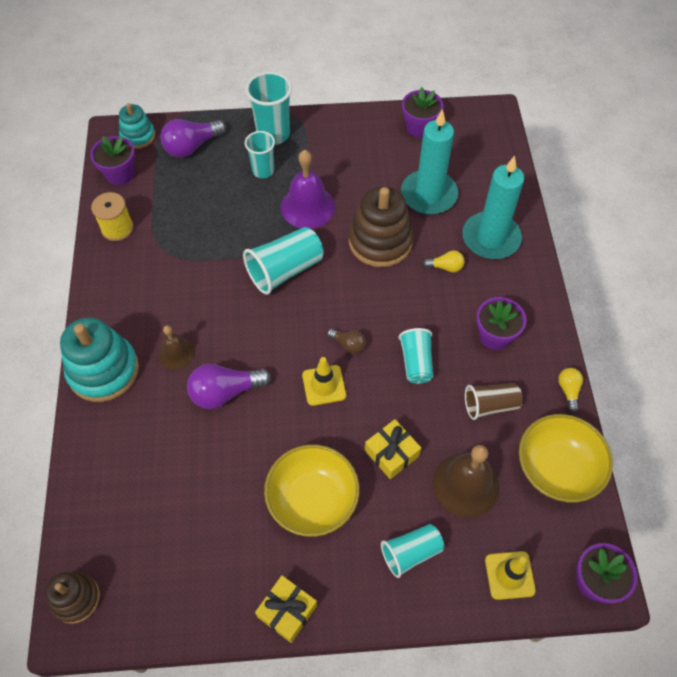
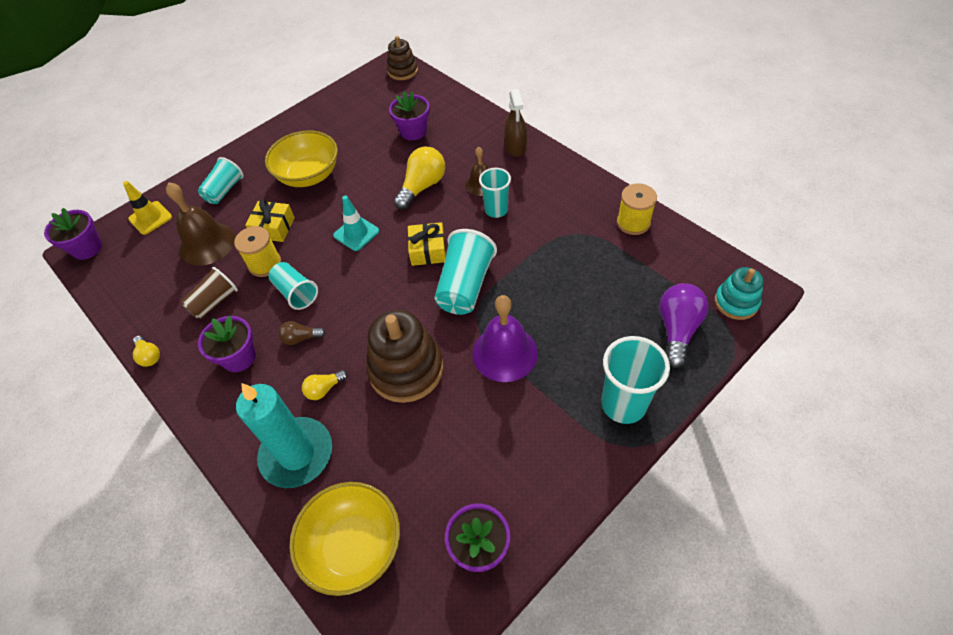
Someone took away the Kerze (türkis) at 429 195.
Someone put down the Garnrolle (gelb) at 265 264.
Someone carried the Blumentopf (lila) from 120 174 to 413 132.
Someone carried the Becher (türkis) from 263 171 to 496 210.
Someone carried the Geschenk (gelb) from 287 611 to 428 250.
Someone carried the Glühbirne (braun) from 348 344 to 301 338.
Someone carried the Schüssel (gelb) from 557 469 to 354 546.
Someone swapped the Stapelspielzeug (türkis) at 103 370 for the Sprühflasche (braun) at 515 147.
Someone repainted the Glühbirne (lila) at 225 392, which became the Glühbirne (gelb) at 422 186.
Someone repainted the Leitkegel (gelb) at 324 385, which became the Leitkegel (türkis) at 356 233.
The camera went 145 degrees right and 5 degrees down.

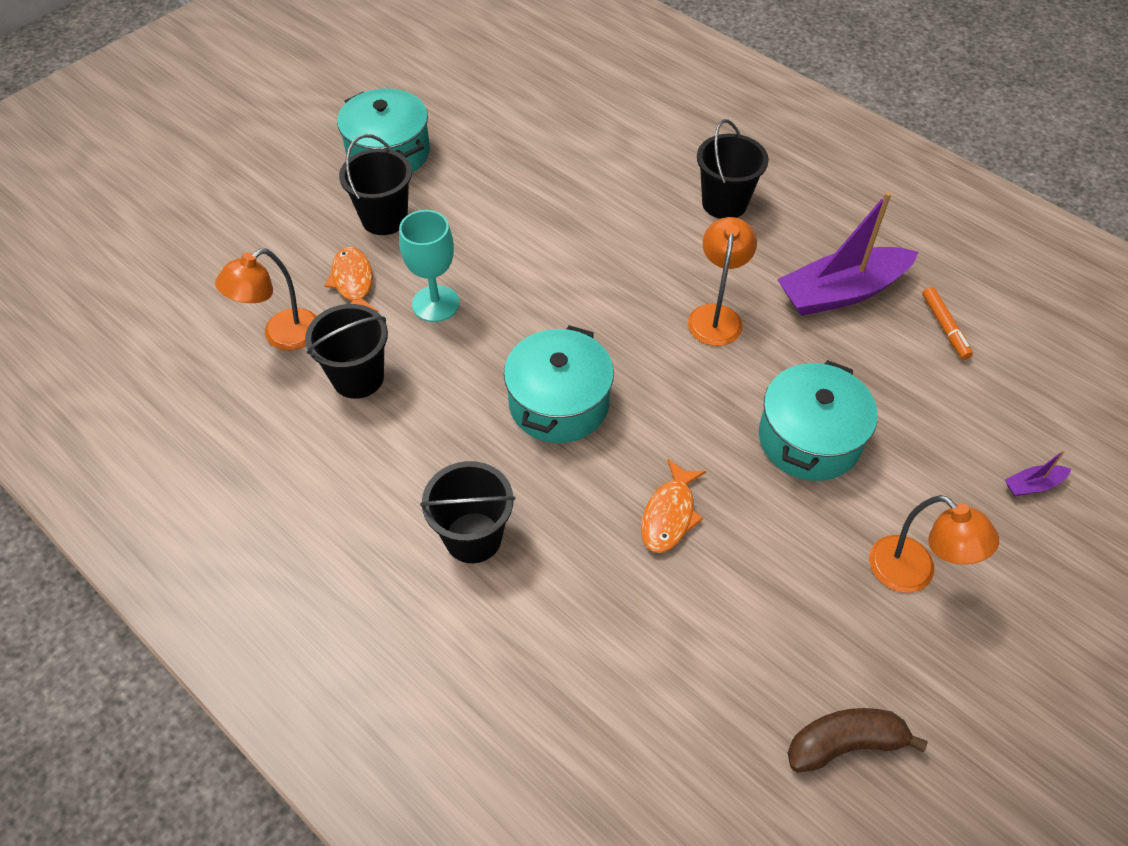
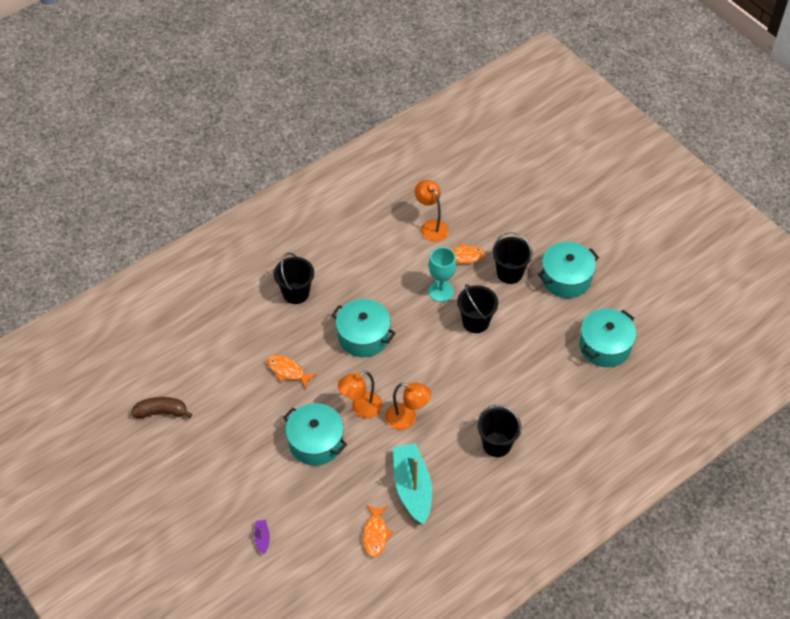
Someone put down the Kochtopf (türkis) at 605 346.
Someone carried the Eimer (schwarz) from 358 378 to 475 322.
Someone carried the Lampe (orange) from 913 574 to 361 408.
Someone swapped the Filzstift (orange) at 945 327 for the Fisch (orange) at 375 534.
Someone repainted the Boot (lila) at 841 292, which became the Boot (türkis) at 412 488.
Someone rotated the Banane (braun) at 844 744 by 90 degrees counterclockwise.
The camera went 100 degrees right and 0 degrees up.

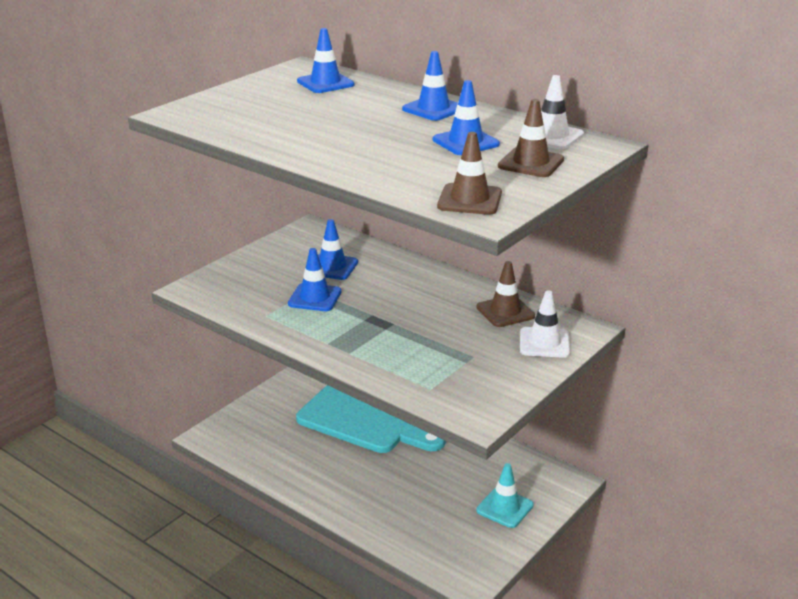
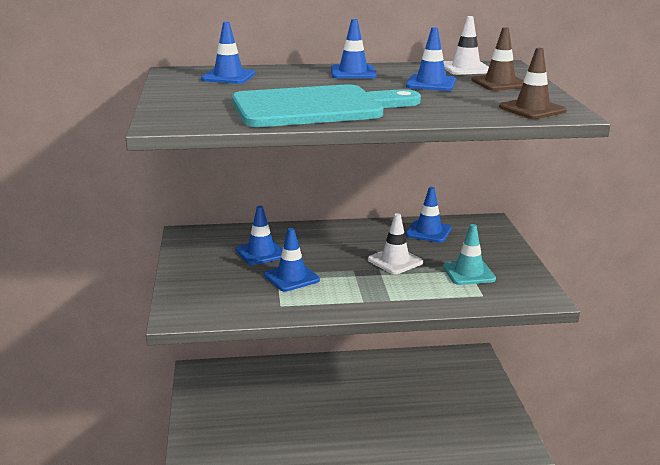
Someone carried the Schneidebrett (türkis) from 366 420 to 316 107.
Someone carried the Leitkegel (türkis) from 504 508 to 468 273.
Someone carried the Leitkegel (weiß) from 544 343 to 395 261.
Someone repainted the Leitkegel (braun) at 505 312, which became the Leitkegel (blau) at 428 232.
The camera went 45 degrees left and 5 degrees down.

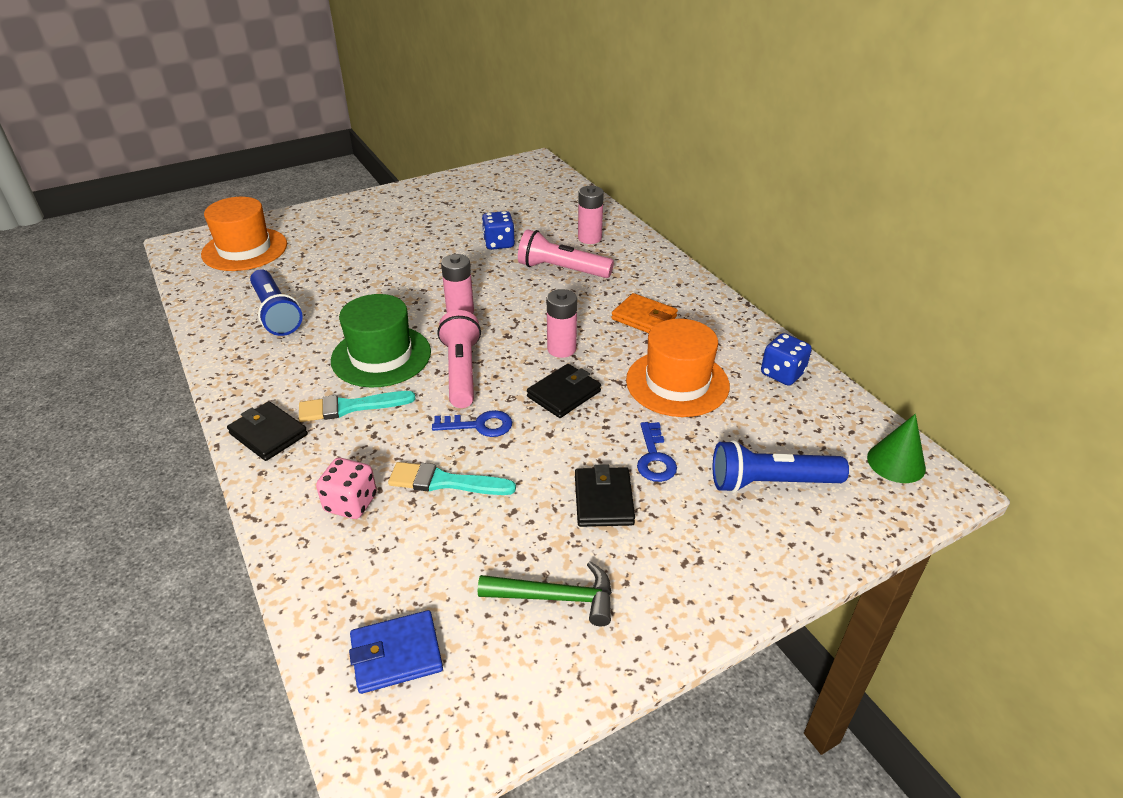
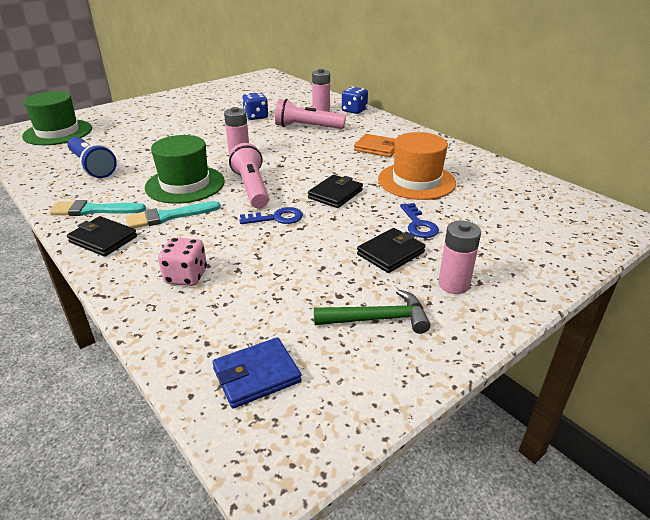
Someone took away the Taschenlampe (blau) at 770 483.
Someone took away the Kegel (grün) at 896 462.
Someone carried the Pinsel (türkis) from 445 482 to 94 210.
Someone carried the Batterie (rosa) from 561 349 to 453 284.
Someone carried the Spielwürfel (blau) from 782 374 to 354 111.
Someone repainted the Hut (orange) at 245 249, which became the Hut (grün) at 58 132.
Someone rotated the Geldbörse (schwarz) at 603 500 by 60 degrees clockwise.
The camera went 10 degrees left and 5 degrees down.

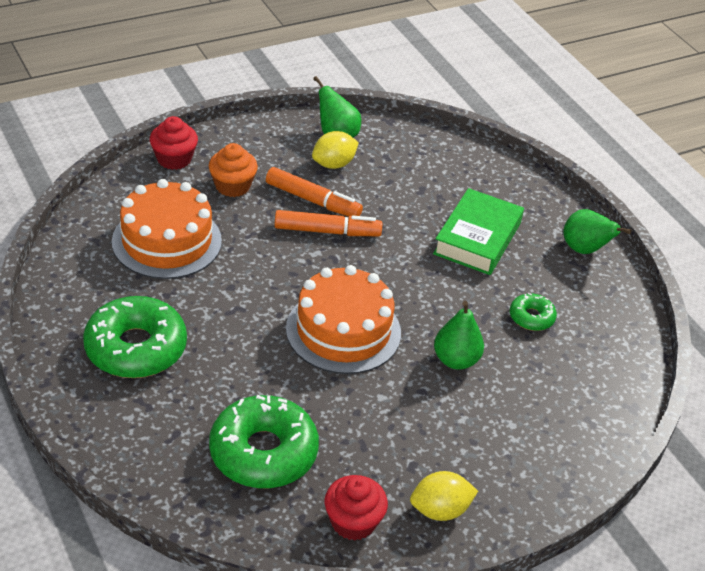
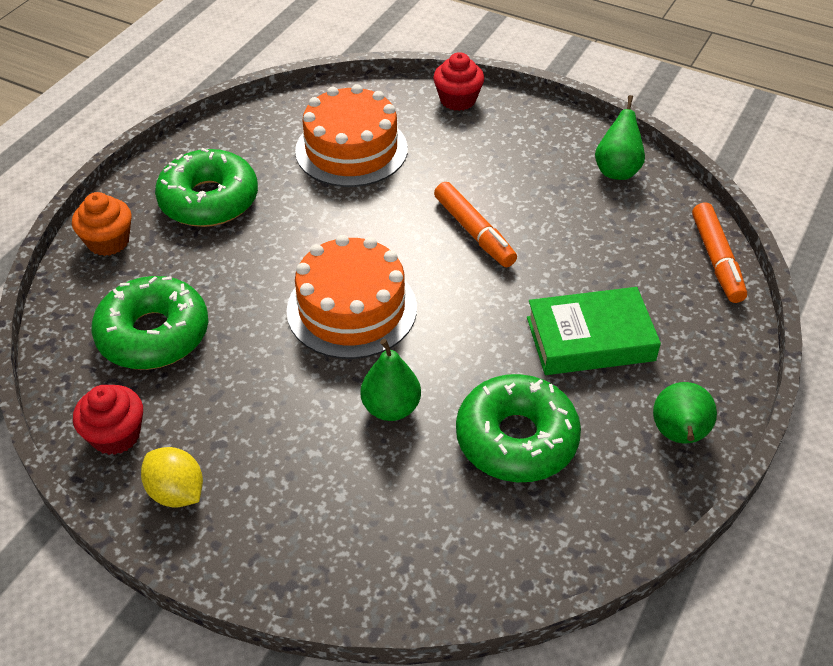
Someone took away the Zitrone (gelb) at 333 164.
Someone carried the Muffin (orange) from 232 186 to 108 241.
Someone carried the Filzstift (orange) from 312 200 to 716 259.
Someone scaled the Donut (grün) at 531 317 by 2.03.
The camera went 60 degrees right and 5 degrees up.

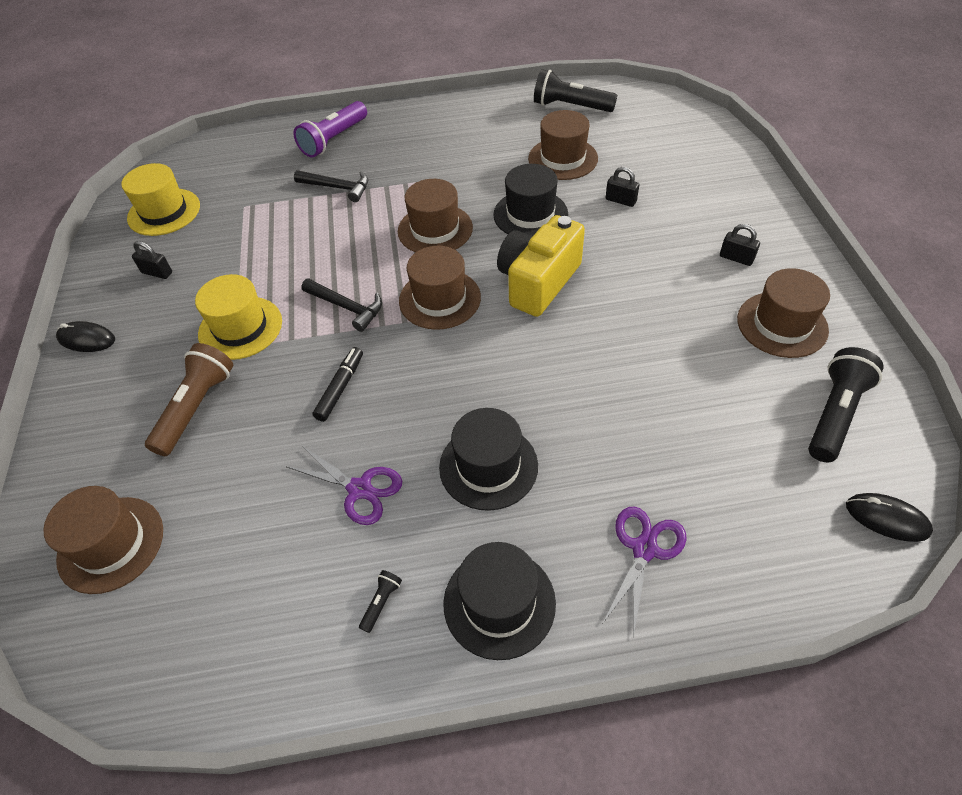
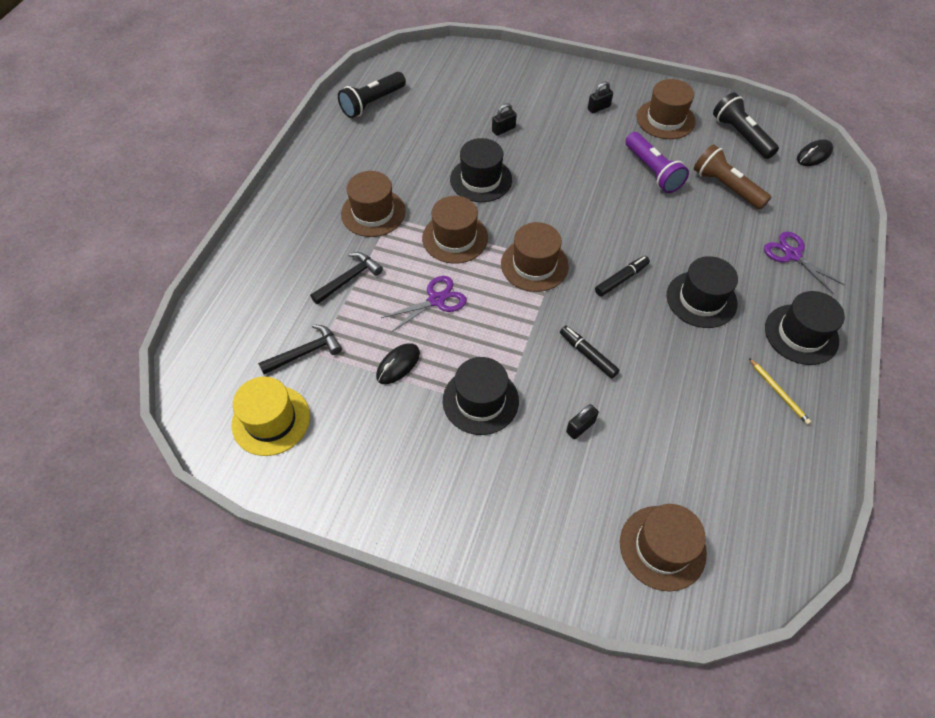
Someone took away the Kamera (gelb) at 538 282.
Someone put down the Filzstift (schwarz) at 621 279.
Someone carried the Computermaus (schwarz) from 87 339 to 398 365.
Someone carried the Vorhängeschloss (schwarz) from 157 273 to 580 427.
Someone carried the Taschenlampe (braun) from 196 407 to 726 187.
Someone carried the Schere (lila) from 359 489 to 436 300.
Someone carried the Taschenlampe (lila) from 334 139 to 652 171.
Someone carried the Hammer (schwarz) from 347 307 to 305 352.
Someone carried the Hut (braun) from 563 158 to 373 212.
Someone swapped the Taschenlampe (schwarz) at 381 602 for the Bleistift (gelb) at 778 392.
Someone repainted the Hut (gelb) at 240 328, which became the Hut (schwarz) at 480 400.
The camera went 65 degrees left and 5 degrees up.

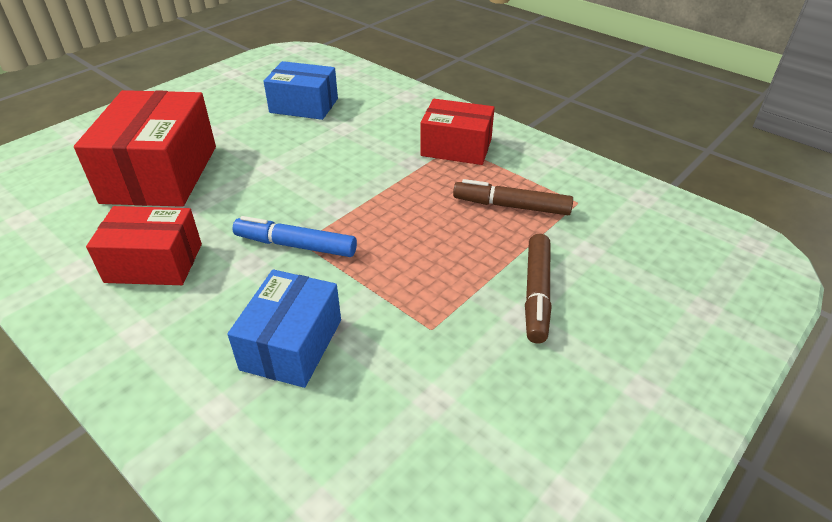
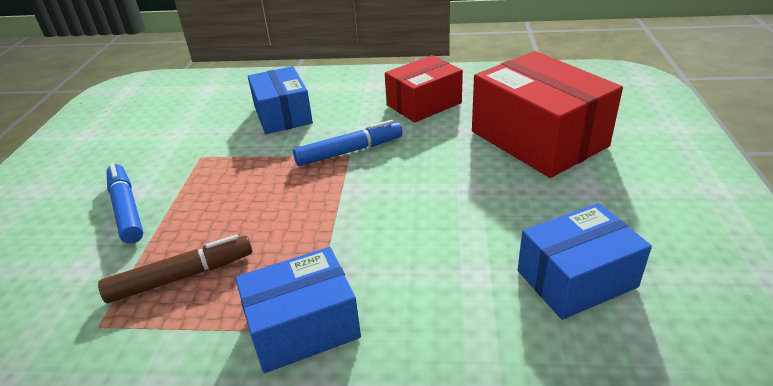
Someone repainted the Schachtel (rot) at 456 147, which became the Schachtel (blau) at 303 326.
Someone repainted the Filzstift (braun) at 537 293, which became the Filzstift (blau) at 126 209.
The camera went 145 degrees right and 5 degrees down.

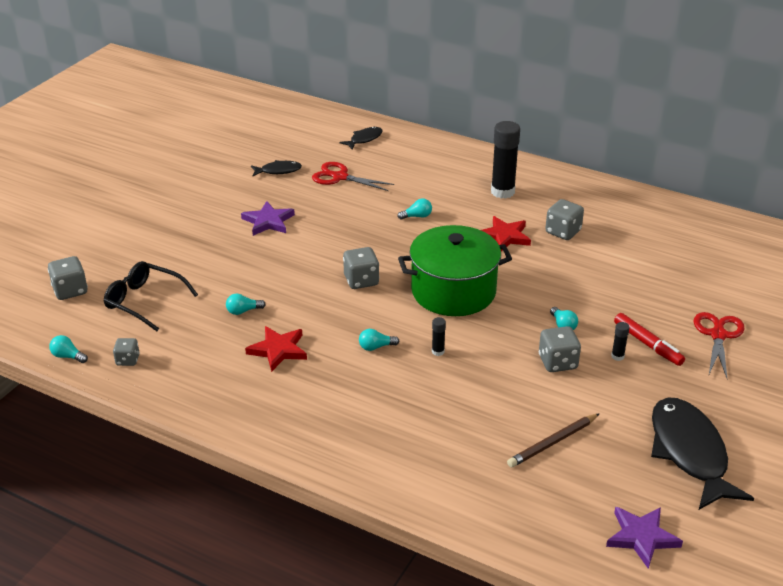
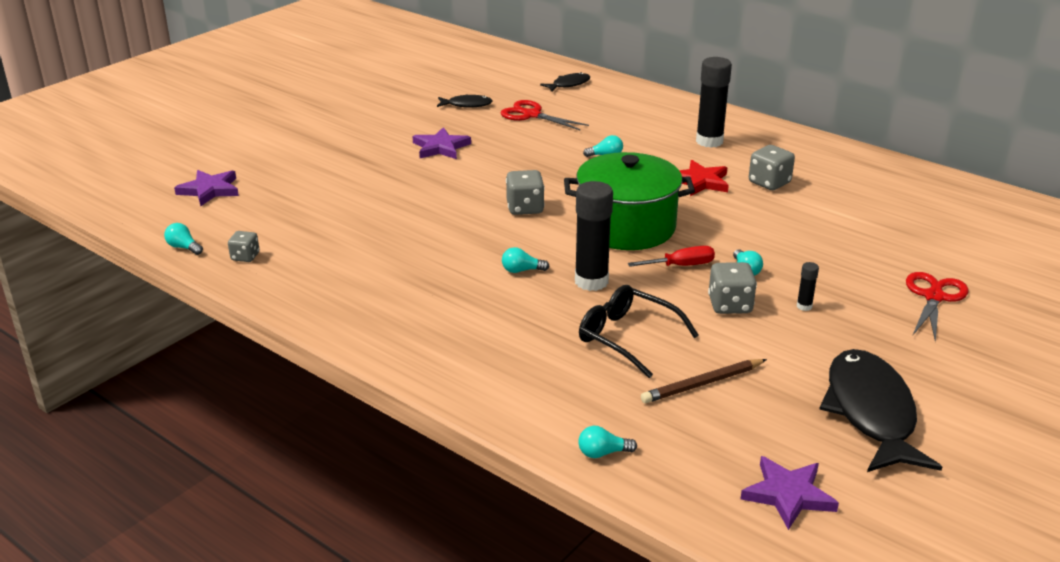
Someone took away the Stern (rot) at 278 350.
Someone took away the Filzstift (rot) at 647 344.
Someone put down the Schraubenzieher (rot) at 681 266.
Someone carried the Brille (schwarz) from 145 302 to 628 338.
Someone carried the Glühbirne (türkis) from 243 311 to 602 453.
Someone swapped the Spielwürfel (grau) at 70 290 for the Stern (lila) at 210 190.
Someone scaled the Klebestift (schwarz) at 438 351 by 2.27.
The camera went 10 degrees right and 5 degrees down.

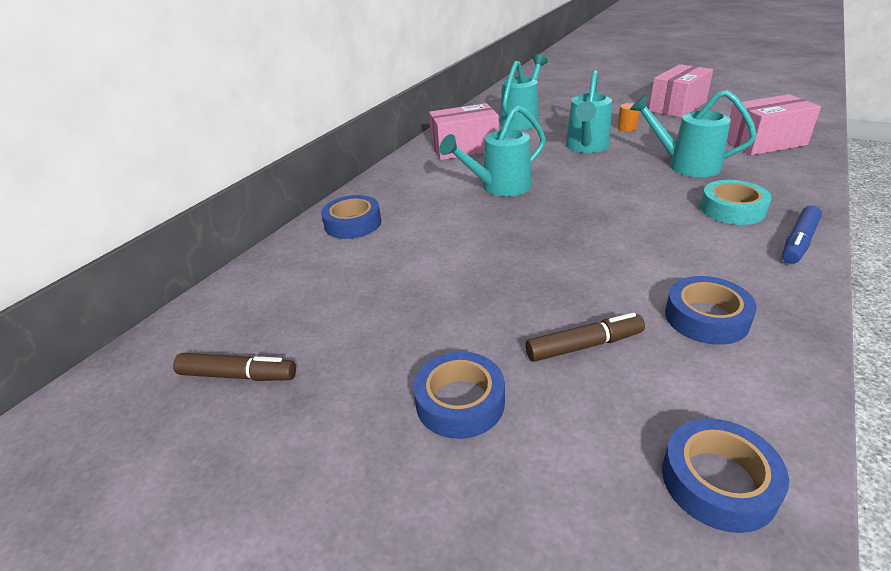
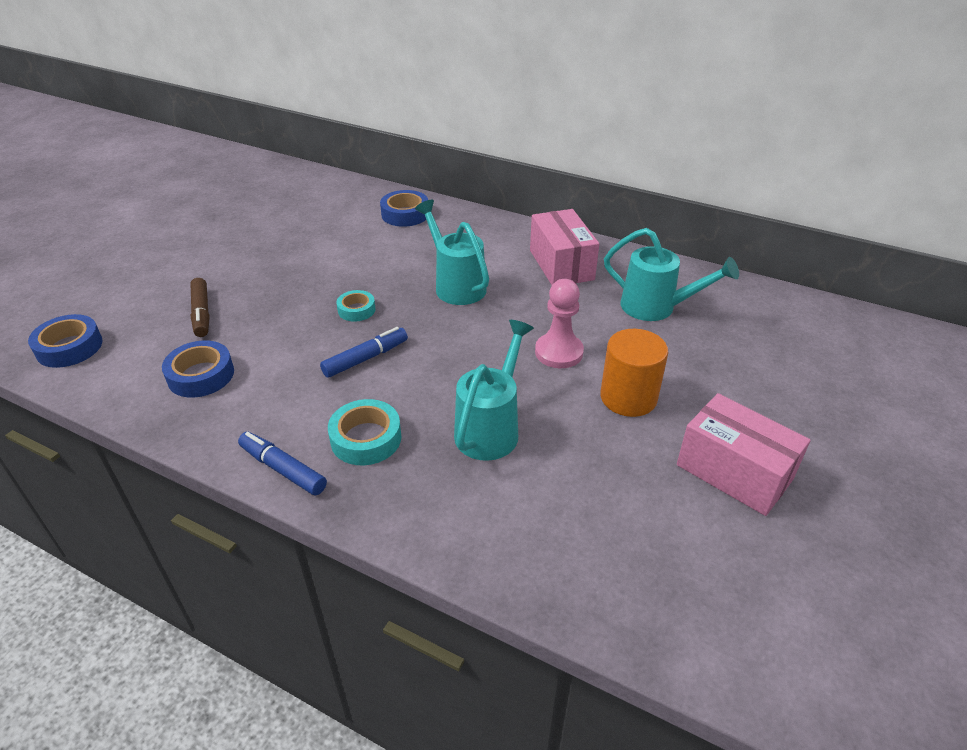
Someone took away the Filzstift (braun) at 238 375.
Someone took away the Klebeband (blau) at 460 402.
Someone took away the Schachtel (rosa) at 764 143.
Someone put down the Filzstift (blau) at 366 358.
Someone put down the Klebeband (türkis) at 356 310.
Someone swapped the Gießkanne (türkis) at 586 147 for the Bauer (rosa) at 559 352.
Someone scaled the Vollzylinder (orange) at 627 128 by 2.01.
The camera went 85 degrees right and 5 degrees up.

